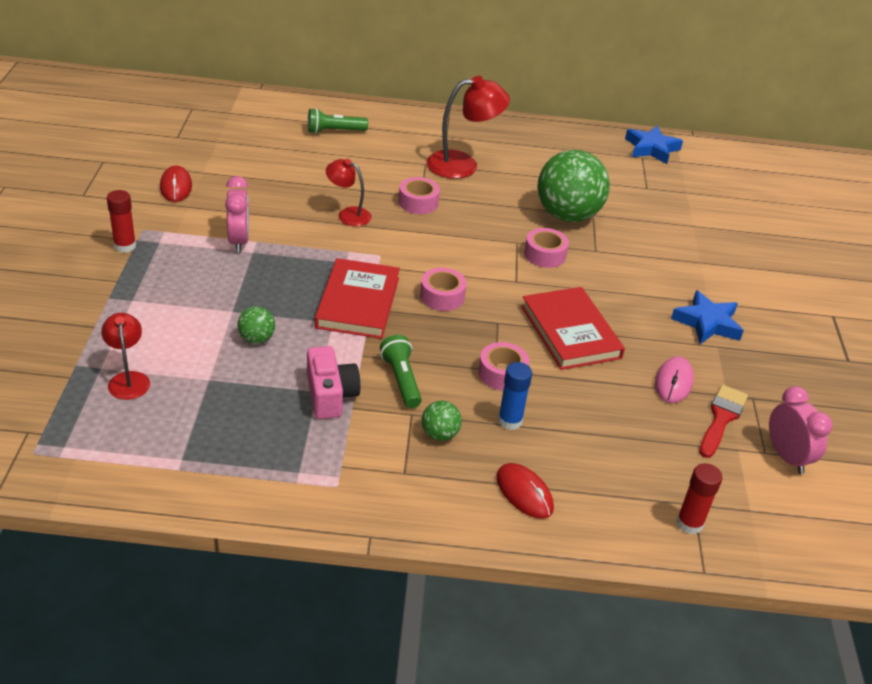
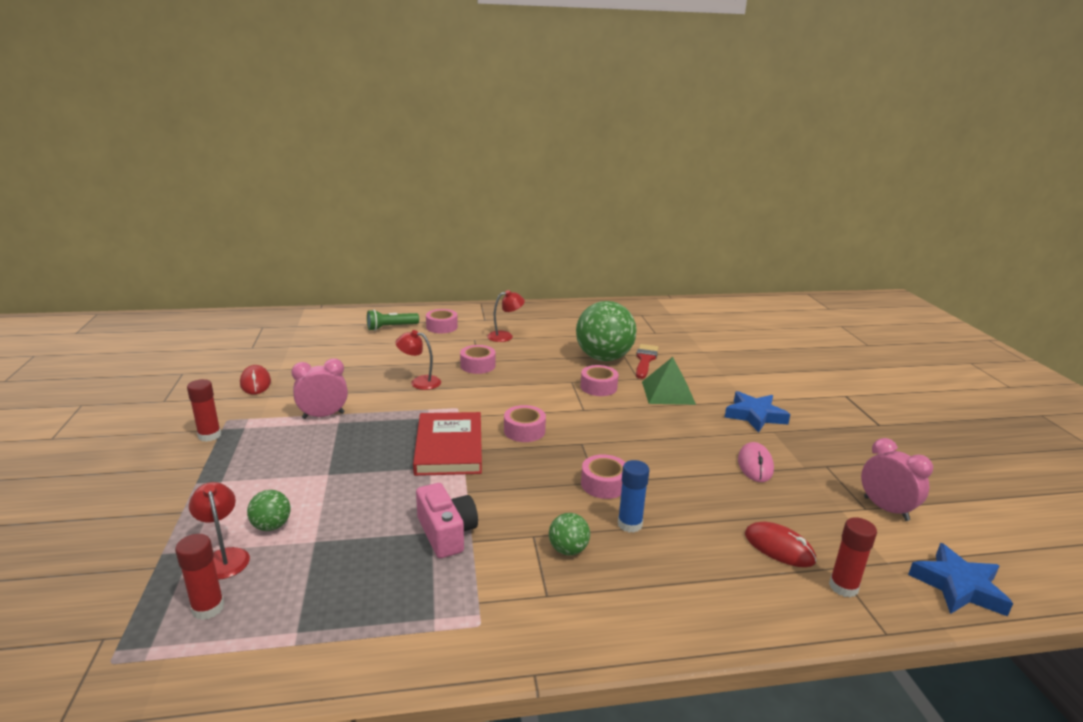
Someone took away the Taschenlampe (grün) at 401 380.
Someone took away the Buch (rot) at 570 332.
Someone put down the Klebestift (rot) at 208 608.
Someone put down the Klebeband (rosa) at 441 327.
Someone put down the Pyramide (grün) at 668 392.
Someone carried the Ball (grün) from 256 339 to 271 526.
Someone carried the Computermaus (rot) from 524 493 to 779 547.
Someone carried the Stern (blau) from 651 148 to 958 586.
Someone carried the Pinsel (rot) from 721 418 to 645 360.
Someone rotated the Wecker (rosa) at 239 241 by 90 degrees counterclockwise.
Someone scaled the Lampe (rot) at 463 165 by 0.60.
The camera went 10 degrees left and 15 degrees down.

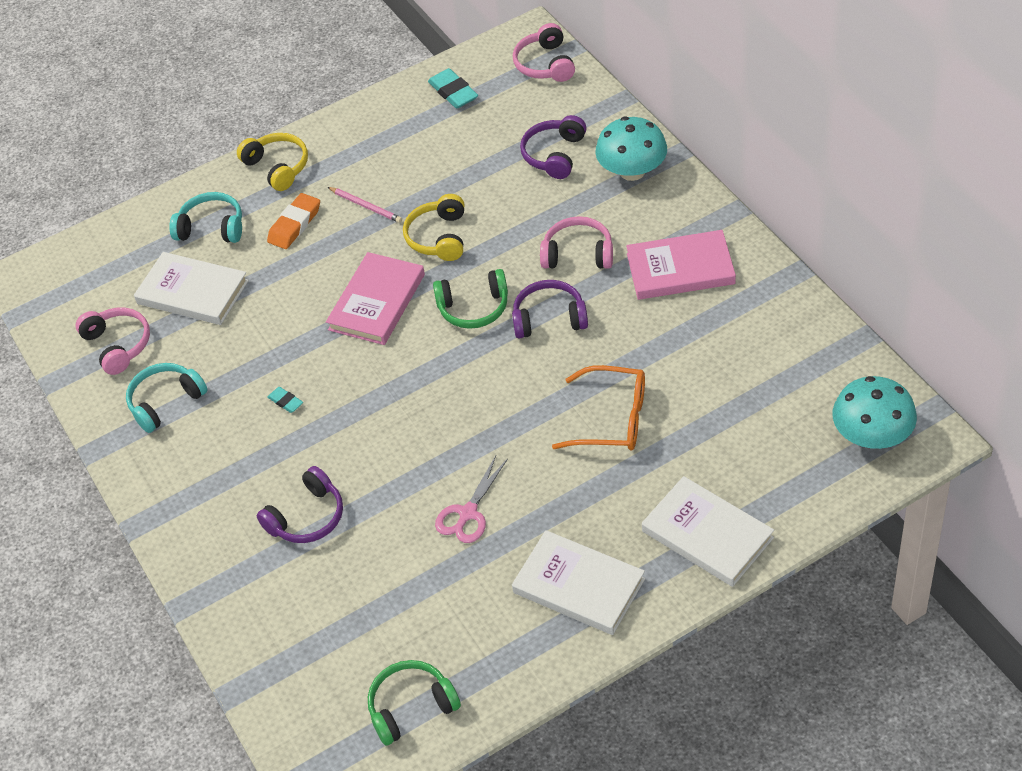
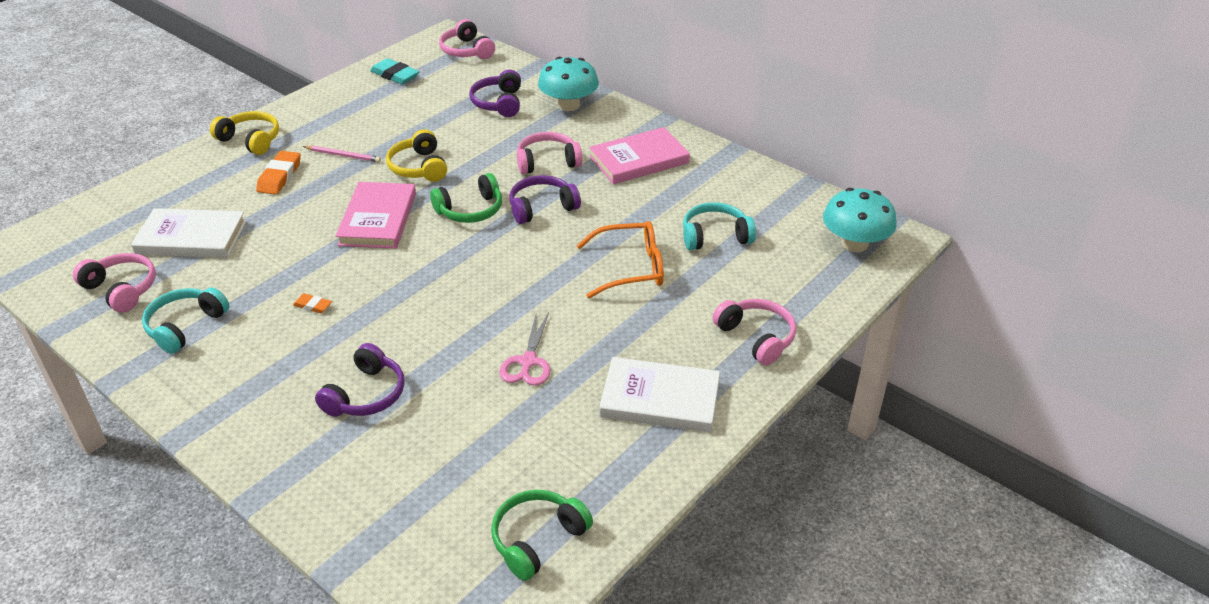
Someone carried the Kopfhörer (türkis) from 212 227 to 715 236.
Someone swapped the Buch (weiß) at 707 535 for the Kopfhörer (rosa) at 756 337.
Someone repainted the Radiergummi (türkis) at 285 401, which became the Radiergummi (orange) at 313 305.
The camera went 25 degrees left and 10 degrees down.

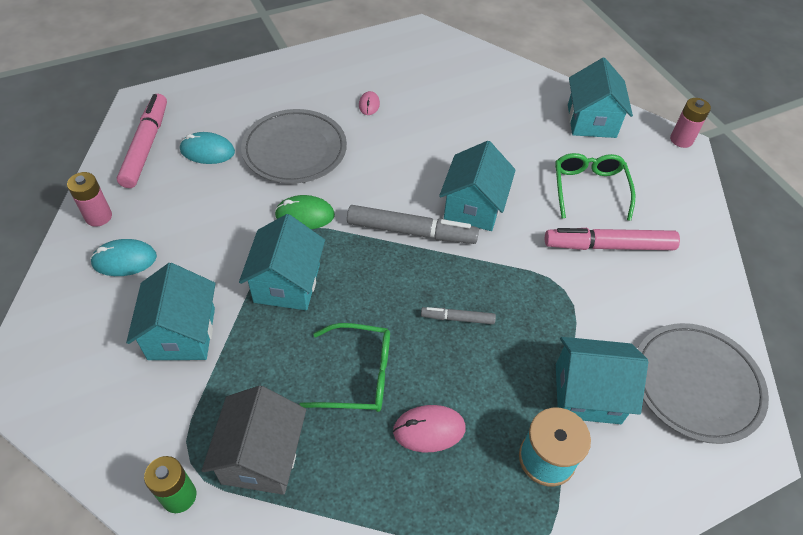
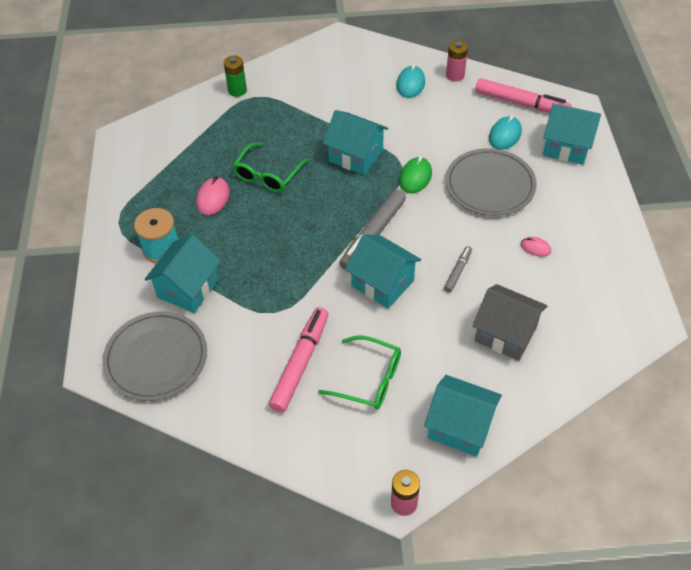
Someone carried the Haus (türkis) from 182 333 to 566 147.
Someone carried the Haus (grau) from 261 456 to 505 334.
Someone carried the Filzstift (grau) from 457 318 to 458 271.
The camera went 115 degrees right and 0 degrees up.

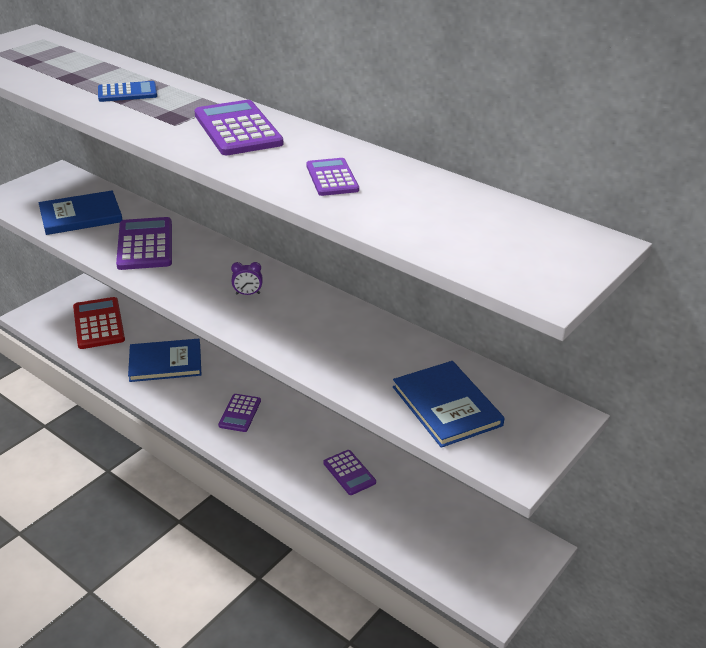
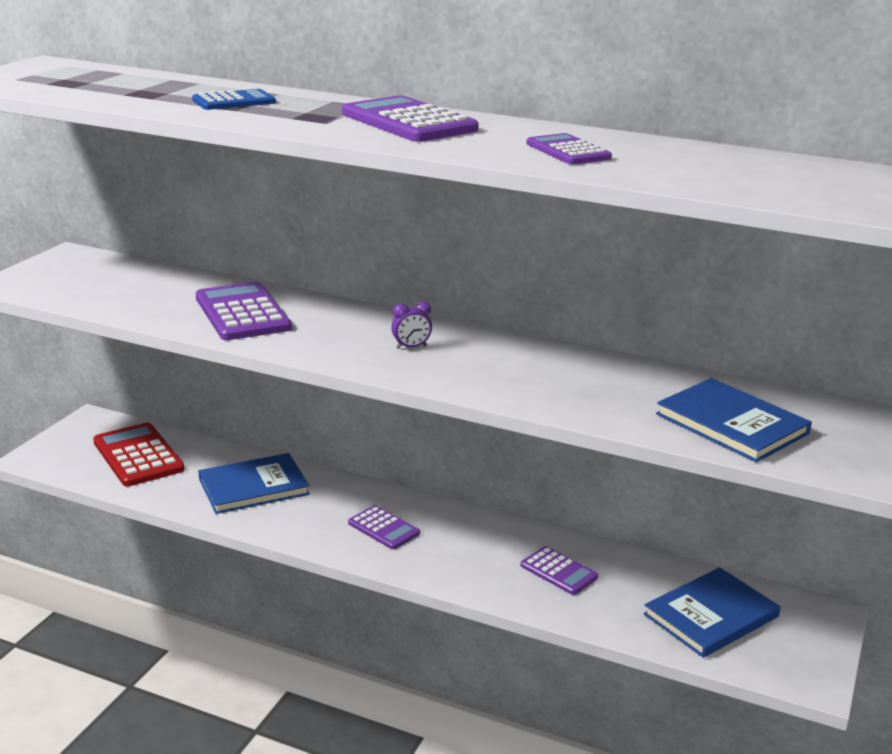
Someone carried the Buch (blau) from 81 216 to 711 615.
Someone rotated the Taschenrechner (lila) at 240 413 by 45 degrees counterclockwise.
The camera went 15 degrees left and 10 degrees down.

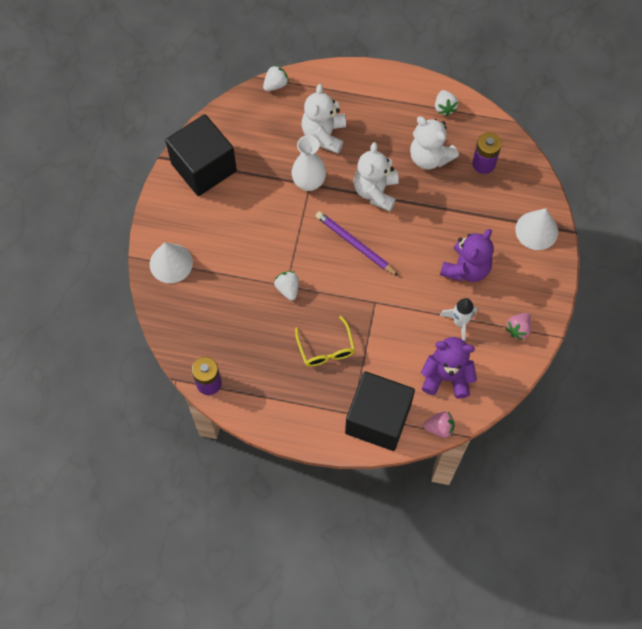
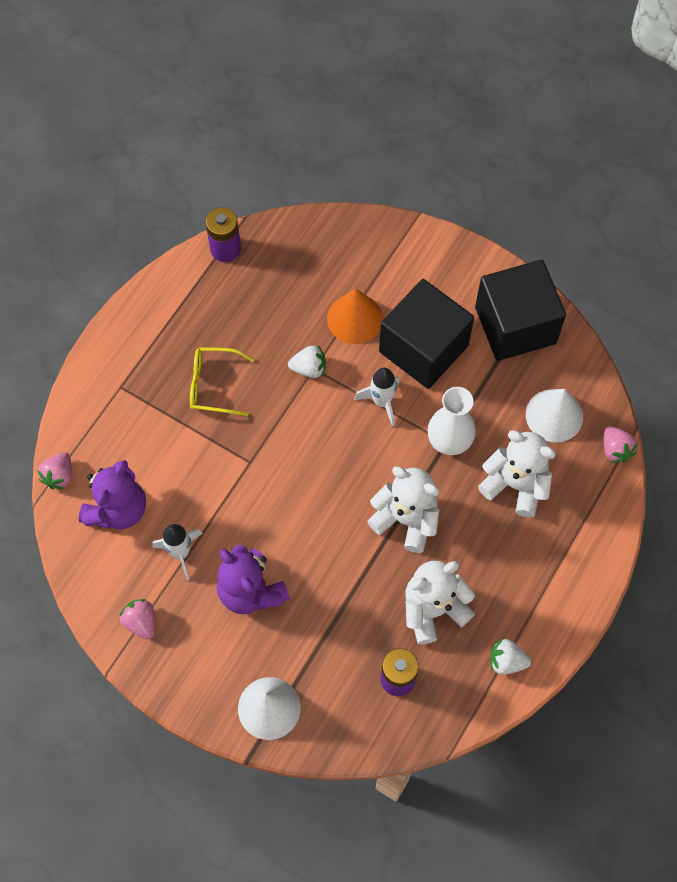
Someone took away the Bleistift (lila) at 355 244.
Someone put down the Kegel (orange) at 355 318.
Someone put down the Rakete (weiß) at 382 402.
Someone carried the Kegel (weiß) from 171 263 to 554 415.
Someone carried the Kubus (schwarz) from 378 419 to 423 348.
Someone repainted the Erdbeere (weiß) at 275 84, which became the Erdbeere (rosa) at 615 449.
The camera went 110 degrees right and 0 degrees up.

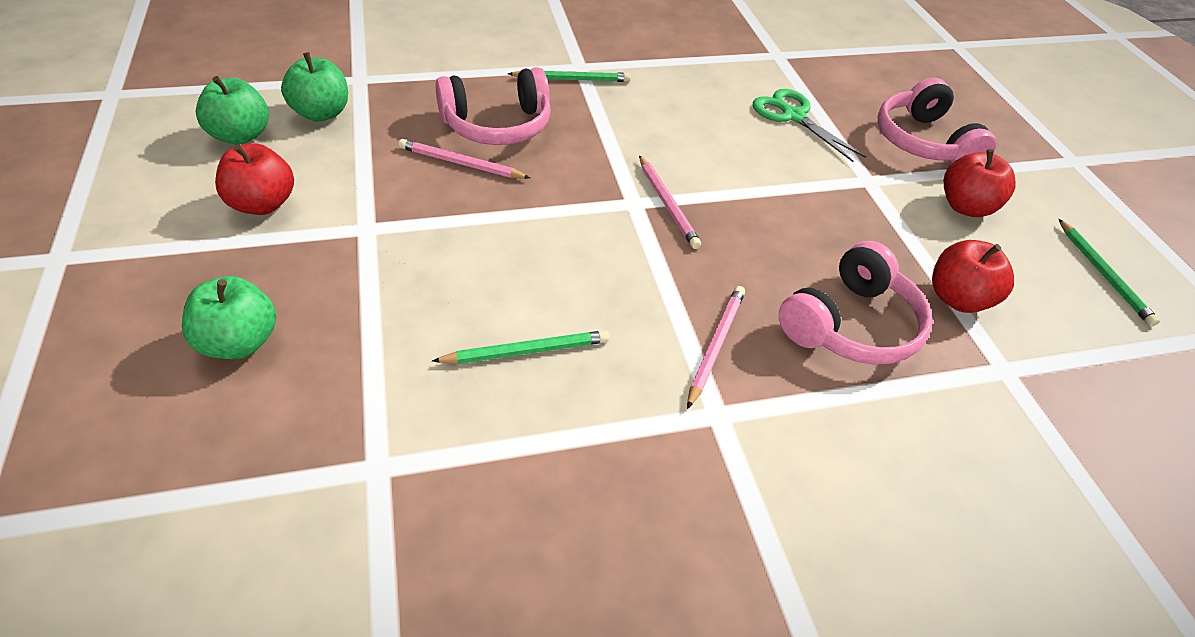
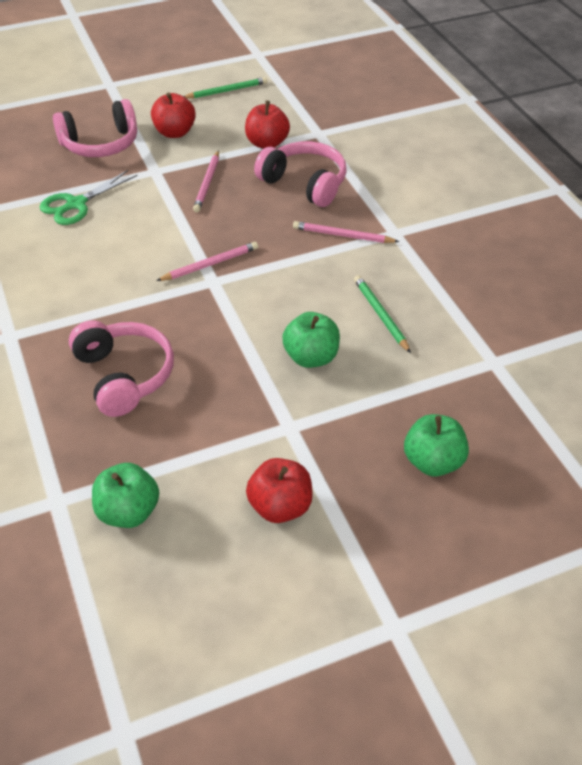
Someone took away the Bleistift (grün) at 572 79.
Someone carried the Apfel (grün) from 240 135 to 311 357.
Someone carried the Bleistift (rosa) from 461 163 to 207 183.
The camera went 95 degrees left and 0 degrees up.

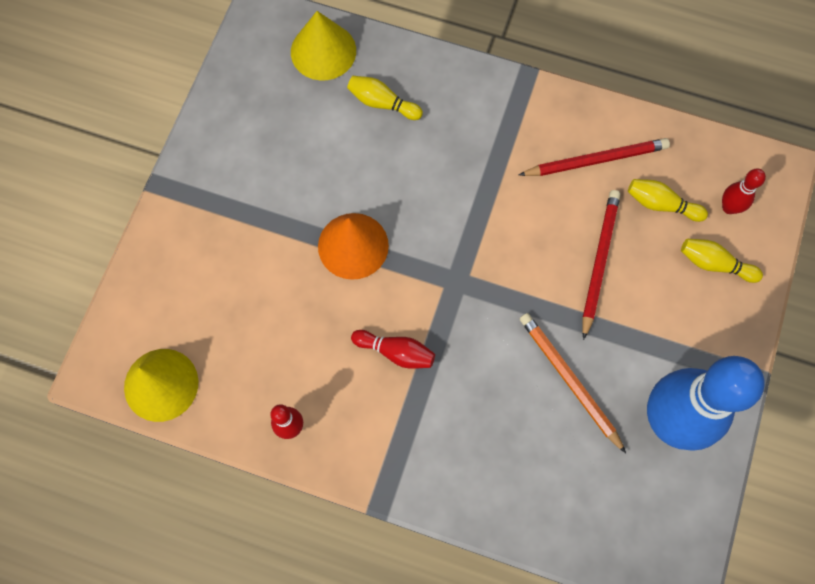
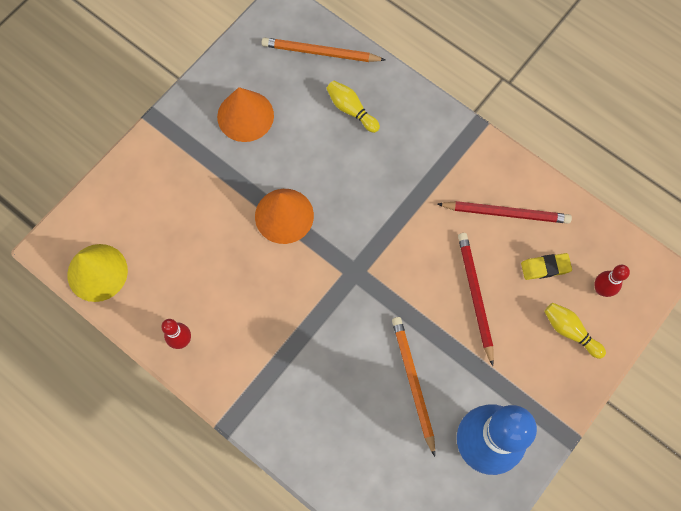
Someone took away the Bowlingkegel (rot) at 396 352.
Someone put down the Kegel (orange) at 245 116.
Someone swapped the Kegel (gelb) at 323 51 for the Bleistift (orange) at 320 53.
Someone swapped the Bowlingkegel (gelb) at 661 204 for the Radiergummi (gelb) at 545 267.
Someone rotated the Bleistift (rot) at 598 262 by 45 degrees counterclockwise.
The camera went 20 degrees right and 0 degrees up.

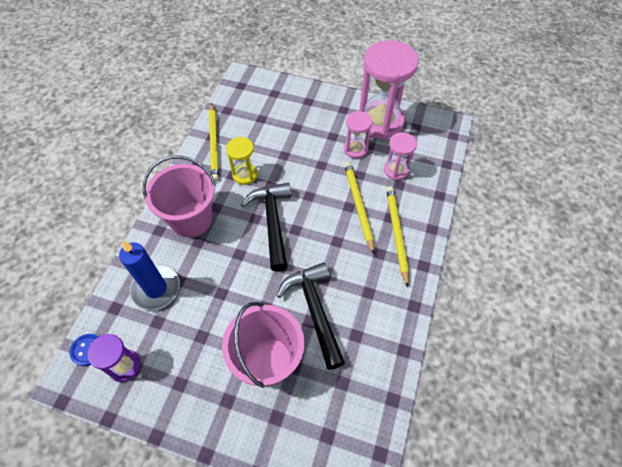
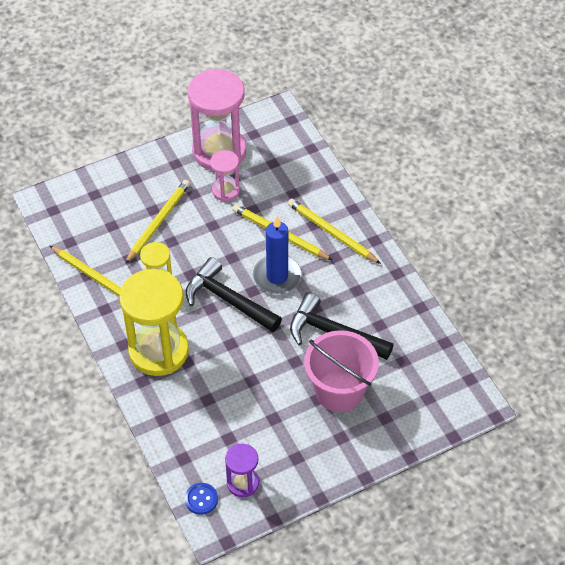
Someone took away the Sanduhr (rosa) at 396 170.
Someone put down the Bleistift (gelb) at 158 222.
Someone carried the Kerze (blau) from 156 289 to 277 276.
Someone swapped the Eimer (rosa) at 191 219 for the Sanduhr (gelb) at 158 351.
The camera went 45 degrees left and 5 degrees down.

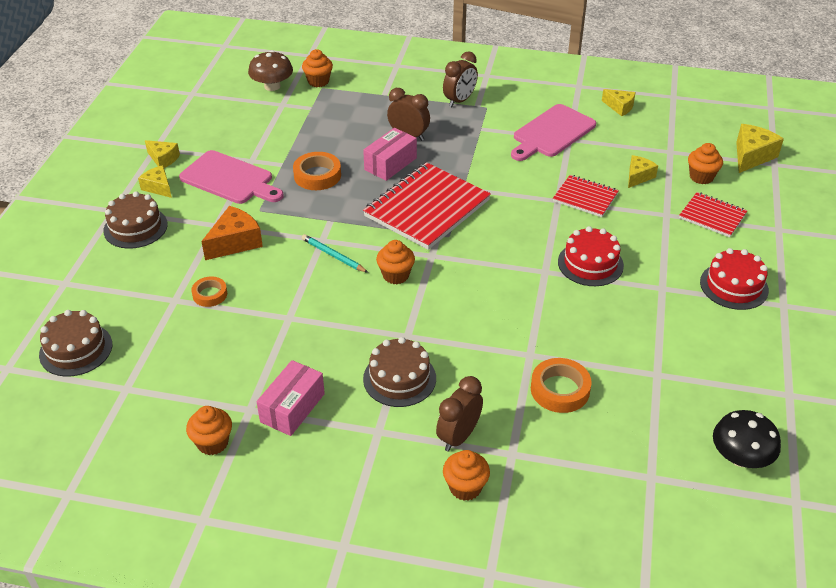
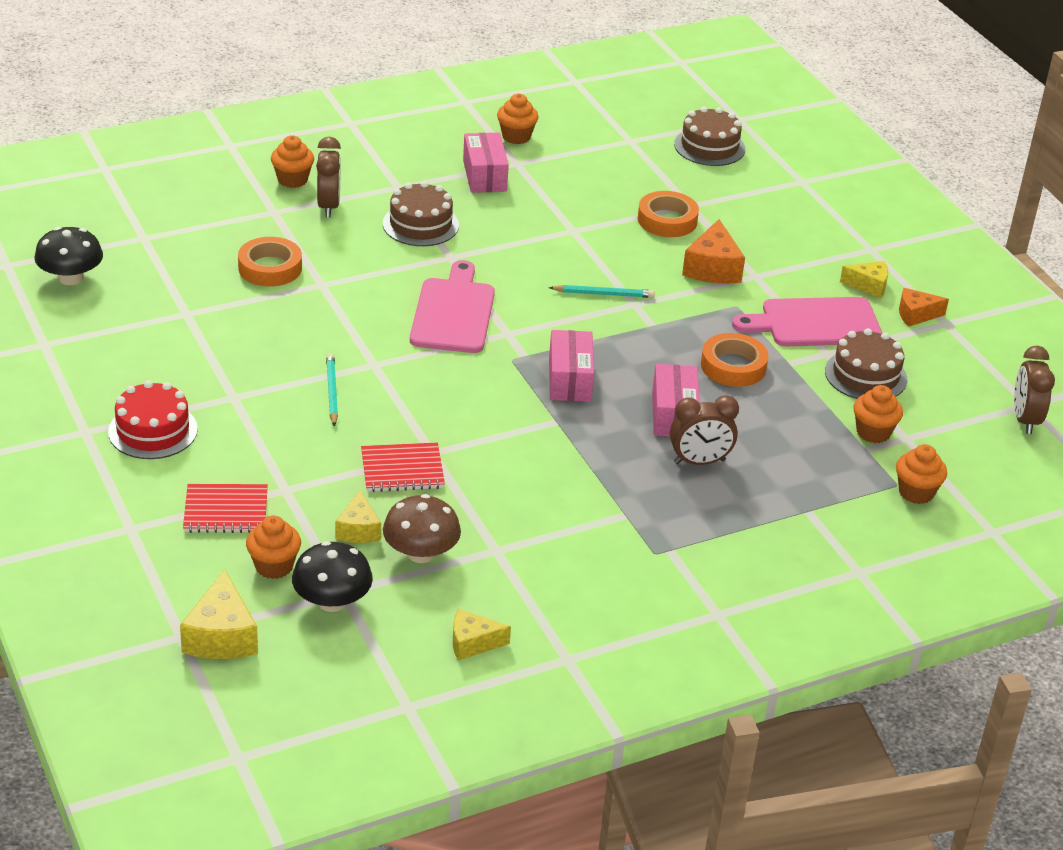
Someone put down the Pilz (schwarz) at 332 601.
Someone carried the Kuchen (braun) from 135 227 to 865 375.
Someone carried the Pilz (braun) from 272 86 to 421 553.
Someone carried the Muffin (orange) from 395 275 to 873 432.
Someone carried the Wecker (braun) from 459 101 to 1025 420.
Someone carried the Schneidebrett (rosa) from 552 133 to 453 312.
Someone swapped the Notizbuch (rot) at 426 208 for the Schachtel (rosa) at 570 379.
Someone swapped the Kuchen (rot) at 590 263 for the Bleistift (türkis) at 332 391.
Someone repainted the Käse (gelb) at 163 159, which became the Käse (orange) at 916 315.
Someone scaled the Klebeband (orange) at 210 294 by 1.57.
The camera went 140 degrees right and 5 degrees down.

